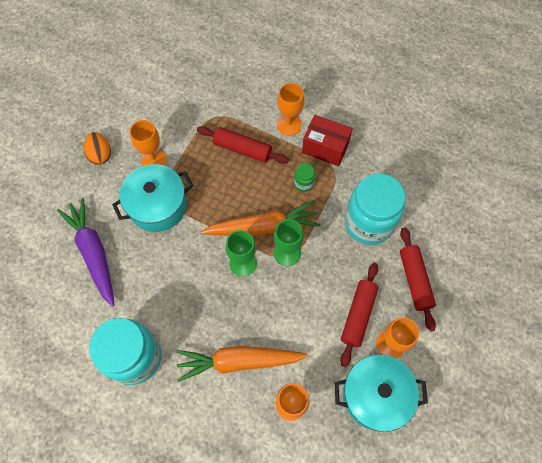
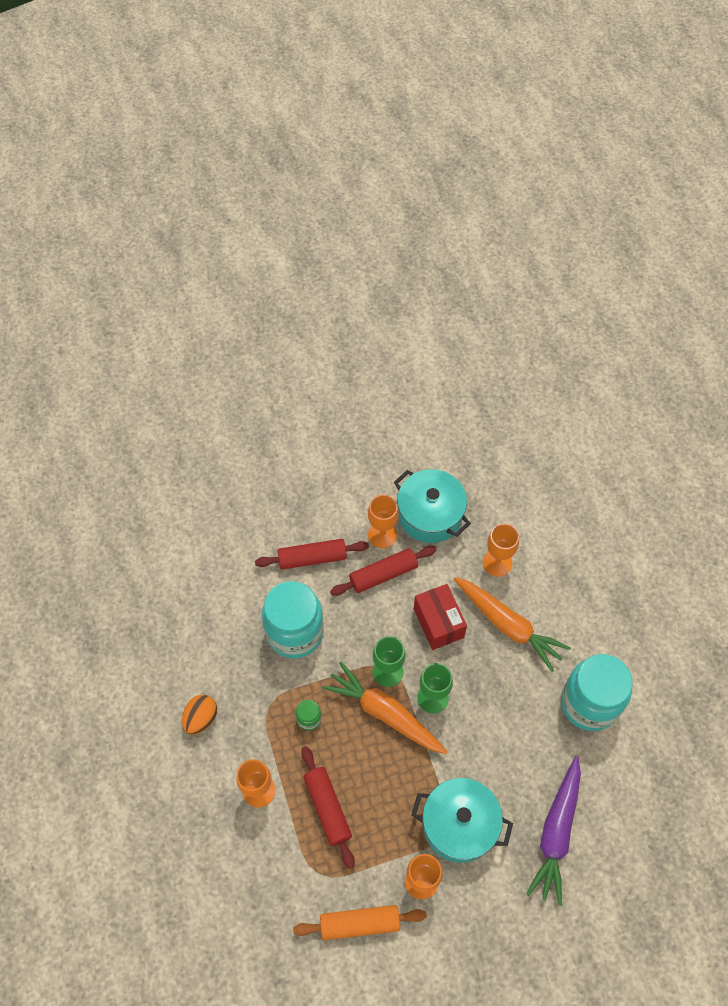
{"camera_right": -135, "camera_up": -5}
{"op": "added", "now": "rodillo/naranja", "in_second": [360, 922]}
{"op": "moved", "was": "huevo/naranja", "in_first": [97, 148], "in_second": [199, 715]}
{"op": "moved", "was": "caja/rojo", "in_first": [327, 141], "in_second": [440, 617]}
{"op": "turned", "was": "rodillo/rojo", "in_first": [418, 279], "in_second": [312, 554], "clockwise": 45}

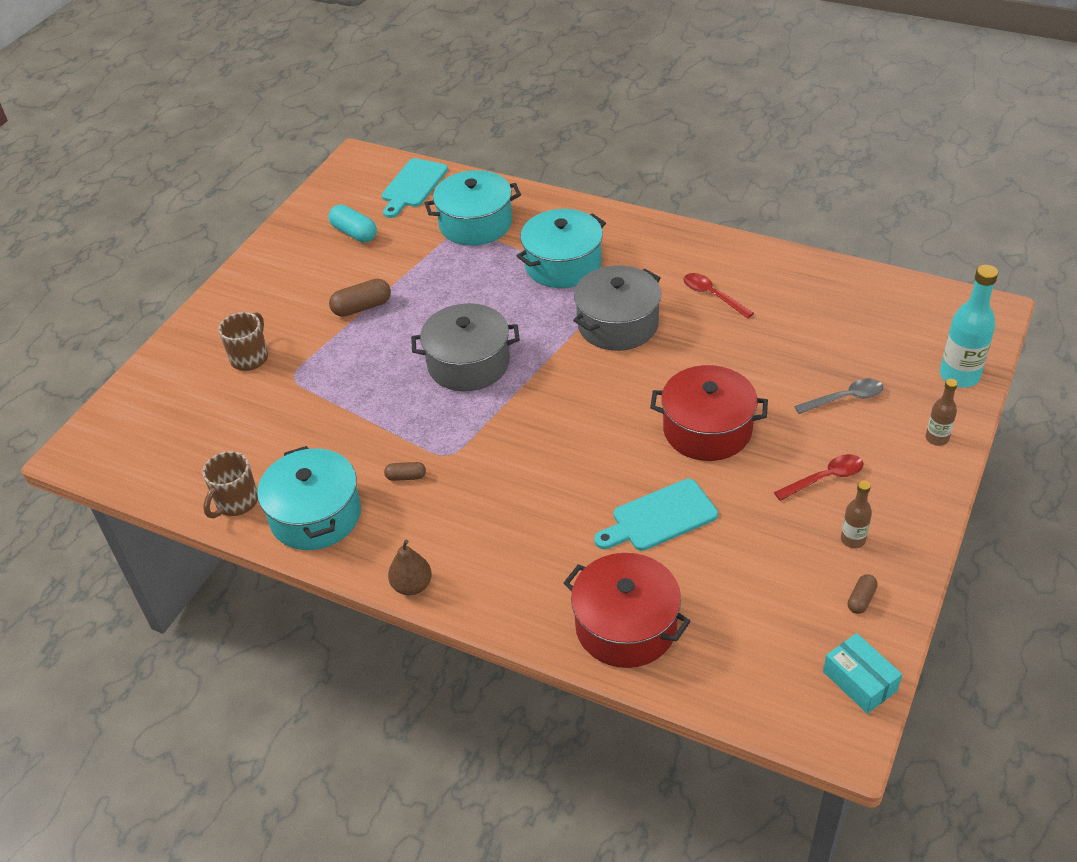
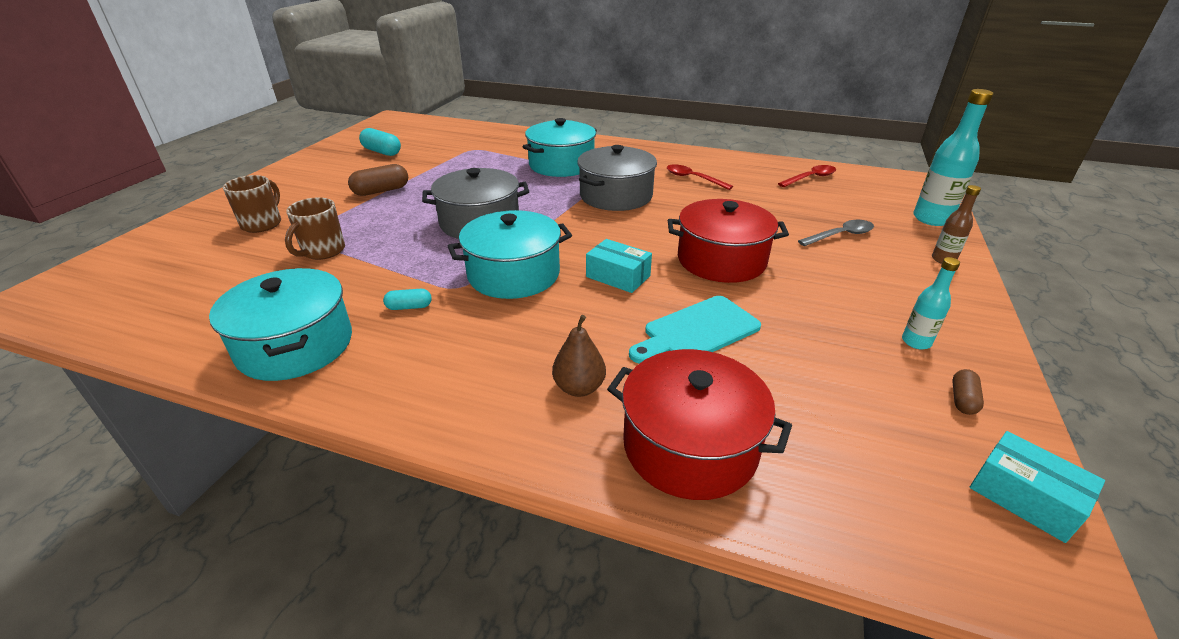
{"camera_right": -10, "camera_up": -10}
{"op": "removed", "was": "tabla de cortar/turquesa", "in_first": [415, 188]}
{"op": "added", "now": "caja/turquesa", "in_second": [619, 266]}
{"op": "moved", "was": "taza/marrón", "in_first": [230, 484], "in_second": [315, 228]}
{"op": "moved", "was": "pera/marrón", "in_first": [410, 567], "in_second": [579, 356]}
{"op": "moved", "was": "olla/turquesa", "in_first": [472, 208], "in_second": [510, 254]}
{"op": "moved", "was": "cuchara/rojo", "in_first": [818, 477], "in_second": [807, 176]}
{"op": "recoloured", "was": "cápsula/marrón", "now": "cápsula/turquesa", "in_first": [405, 471], "in_second": [407, 299]}
{"op": "recoloured", "was": "botella/marrón", "now": "botella/turquesa", "in_first": [856, 514], "in_second": [931, 303]}

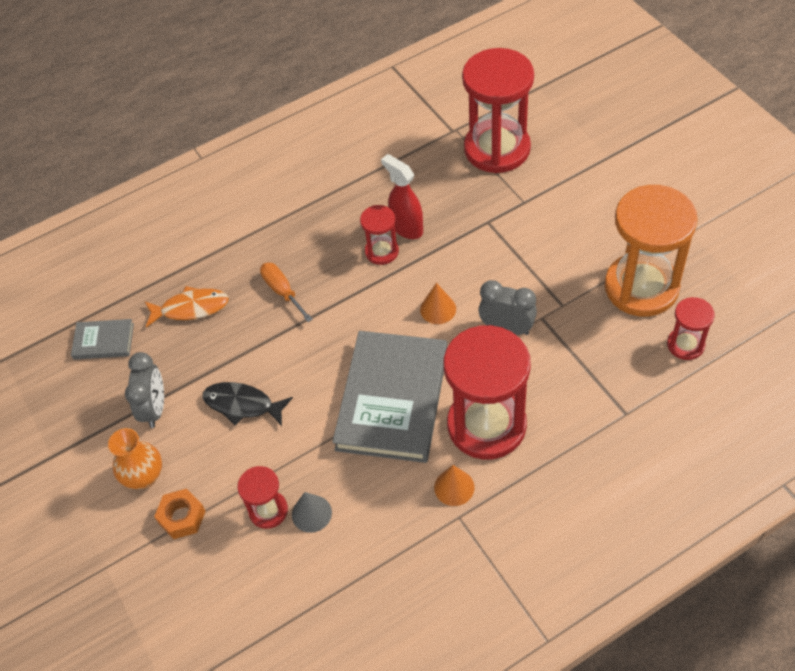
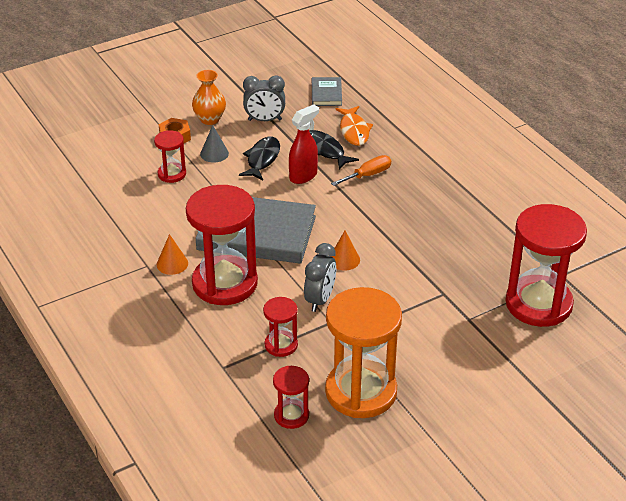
{"camera_right": 85, "camera_up": -15}
{"op": "added", "now": "pez/negro", "in_second": [334, 150]}
{"op": "moved", "was": "cono/gris", "in_first": [312, 512], "in_second": [214, 144]}
{"op": "moved", "was": "reloj de arena/rojo", "in_first": [379, 235], "in_second": [280, 327]}
{"op": "moved", "was": "pulverizador/rojo", "in_first": [402, 196], "in_second": [304, 144]}

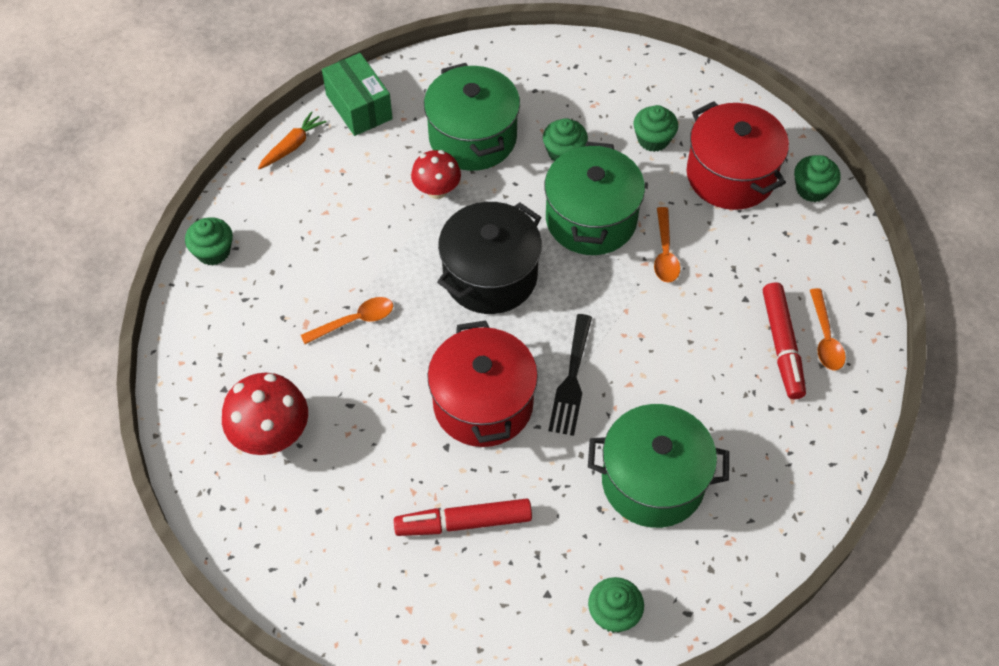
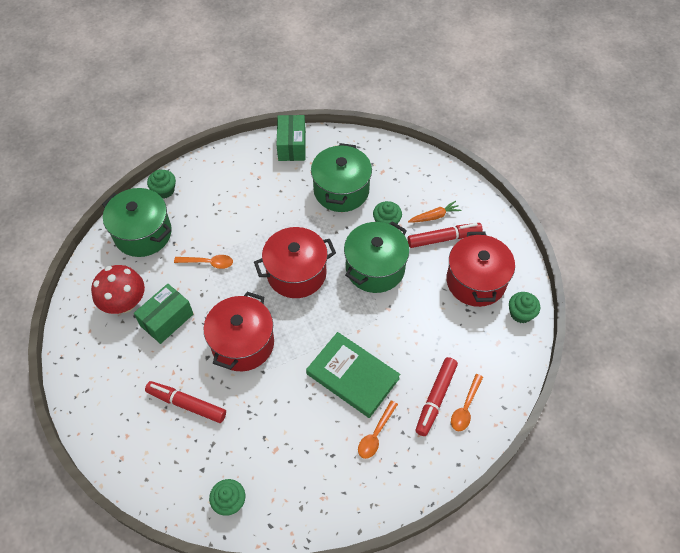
{"camera_right": 30, "camera_up": 0}
{"op": "removed", "was": "seta/rojo", "in_first": [436, 174]}
{"op": "removed", "was": "tenedor/negro", "in_first": [570, 375]}
{"op": "added", "now": "caja/verde", "in_second": [163, 314]}
{"op": "added", "now": "libro/verde", "in_second": [353, 375]}
{"op": "moved", "was": "zanahoria/naranja", "in_first": [292, 140], "in_second": [435, 212]}
{"op": "moved", "was": "olla/verde", "in_first": [658, 466], "in_second": [137, 222]}
{"op": "moved", "was": "cuchara/naranja", "in_first": [667, 245], "in_second": [378, 429]}
{"op": "replaced", "was": "magdalena/verde", "now": "rotulador/rojo", "in_first": [656, 128], "in_second": [445, 235]}
{"op": "recoloured", "was": "olla/negro", "now": "olla/rojo", "in_first": [489, 258], "in_second": [295, 262]}

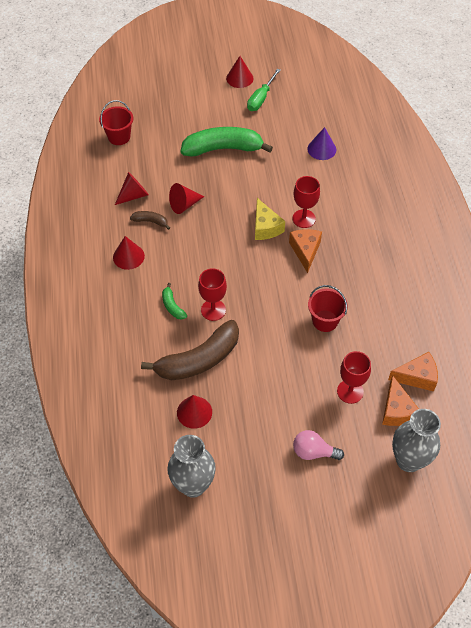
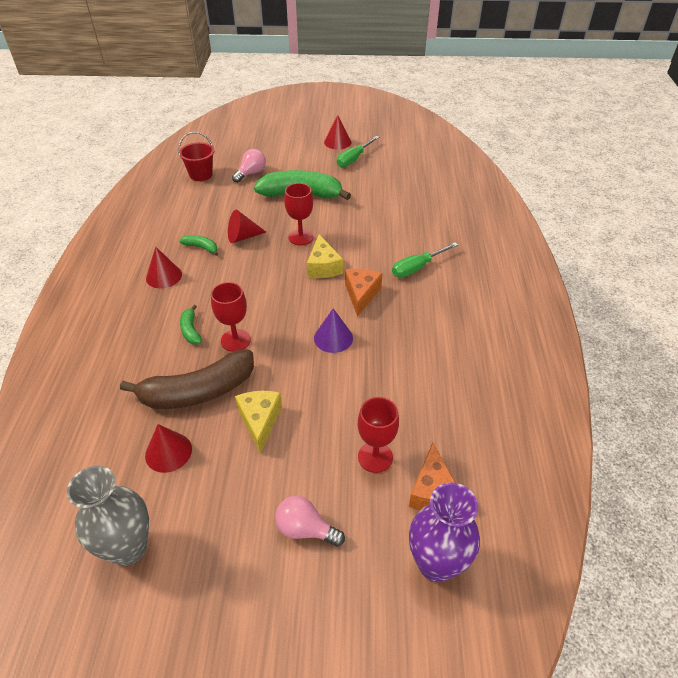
{"camera_right": 10, "camera_up": -10}
{"op": "removed", "was": "cono/rojo", "in_first": [132, 188]}
{"op": "removed", "was": "balde/rojo", "in_first": [328, 308]}
{"op": "removed", "was": "queso/naranja", "in_first": [413, 372]}
{"op": "added", "now": "bombilla/rosa", "in_second": [249, 166]}
{"op": "added", "now": "queso/amarillo", "in_second": [258, 422]}
{"op": "added", "now": "destornillador/verde", "in_second": [425, 259]}
{"op": "moved", "was": "copa/rojo", "in_first": [306, 202], "in_second": [298, 214]}
{"op": "moved", "was": "cono/morado", "in_first": [321, 143], "in_second": [333, 330]}
{"op": "recoloured", "was": "plátano/marrón", "now": "plátano/verde", "in_first": [150, 220], "in_second": [198, 245]}
{"op": "recoloured", "was": "florero/gris", "now": "florero/morado", "in_first": [416, 440], "in_second": [444, 532]}

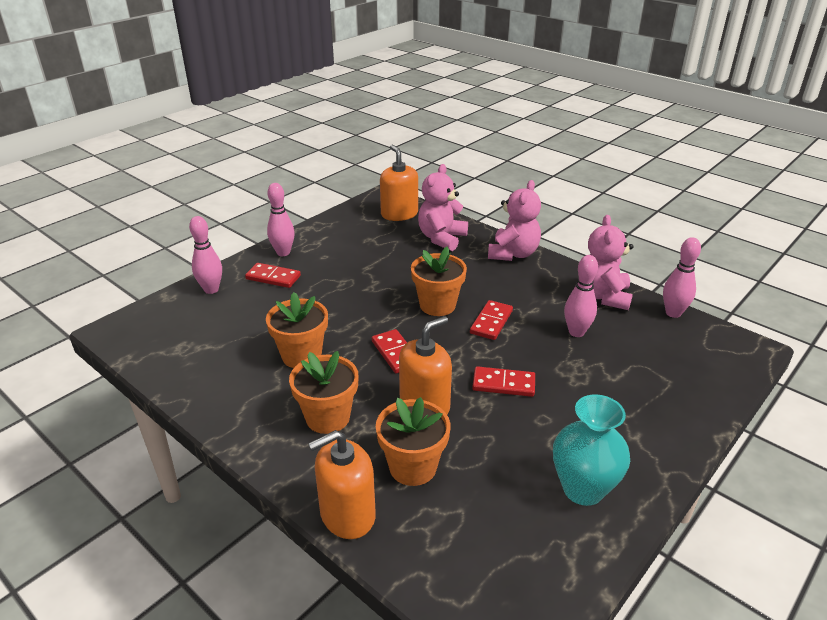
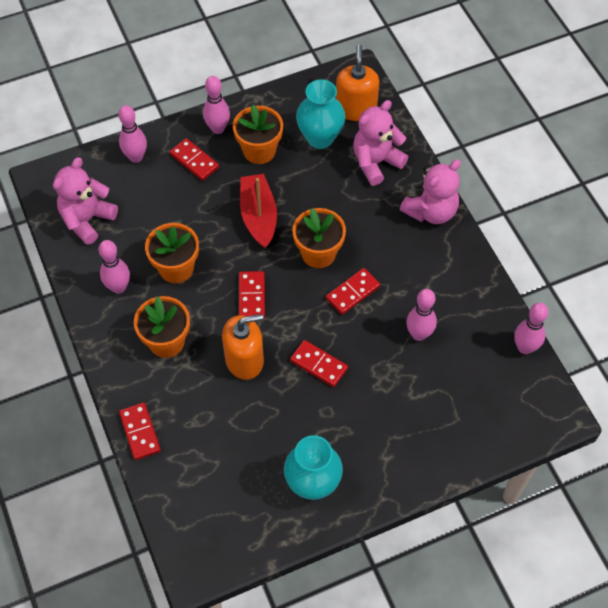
{"camera_right": 25, "camera_up": 25}
{"op": "added", "now": "bolo/rosa", "in_second": [114, 267]}
{"op": "added", "now": "barco/rojo", "in_second": [258, 211]}
{"op": "added", "now": "florero/turquesa", "in_second": [320, 114]}
{"op": "moved", "was": "maceta/naranja", "in_first": [413, 441], "in_second": [258, 134]}
{"op": "moved", "was": "osito/rosa", "in_first": [610, 262], "in_second": [85, 201]}
{"op": "replaced", "was": "dispensador de jabón/naranja", "now": "ficha de dominó/rojo", "in_first": [342, 484], "in_second": [140, 431]}

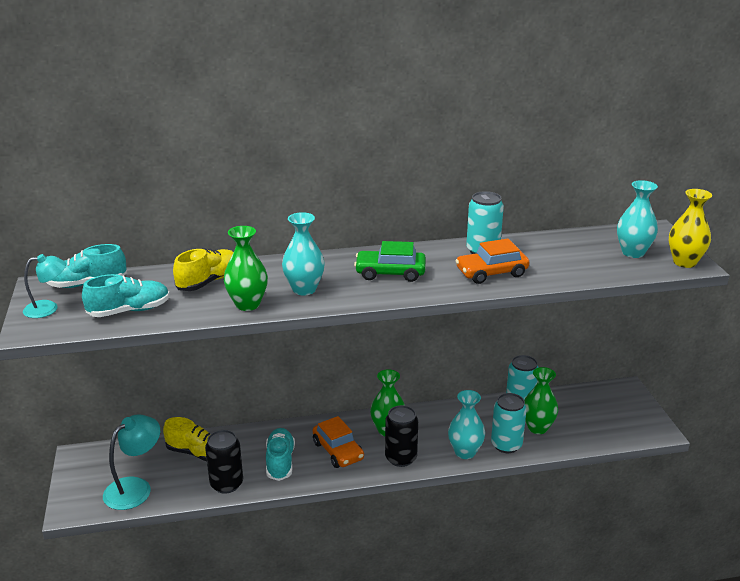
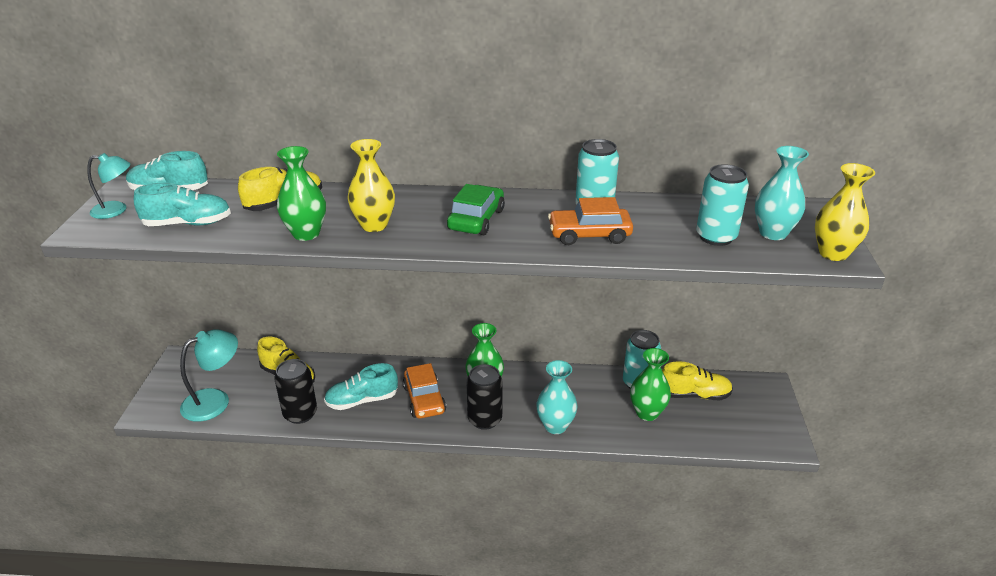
{"camera_right": 15, "camera_up": 5}
{"op": "added", "now": "zapato/amarillo", "in_second": [697, 380]}
{"op": "moved", "was": "lata/turquesa", "in_first": [509, 423], "in_second": [722, 205]}
{"op": "recoloured", "was": "florero/turquesa", "now": "florero/amarillo", "in_first": [303, 253], "in_second": [371, 185]}
{"op": "turned", "was": "zapato/turquesa", "in_first": [280, 454], "in_second": [361, 386], "clockwise": -120}
{"op": "turned", "was": "coche/verde", "in_first": [390, 261], "in_second": [476, 209], "clockwise": 90}

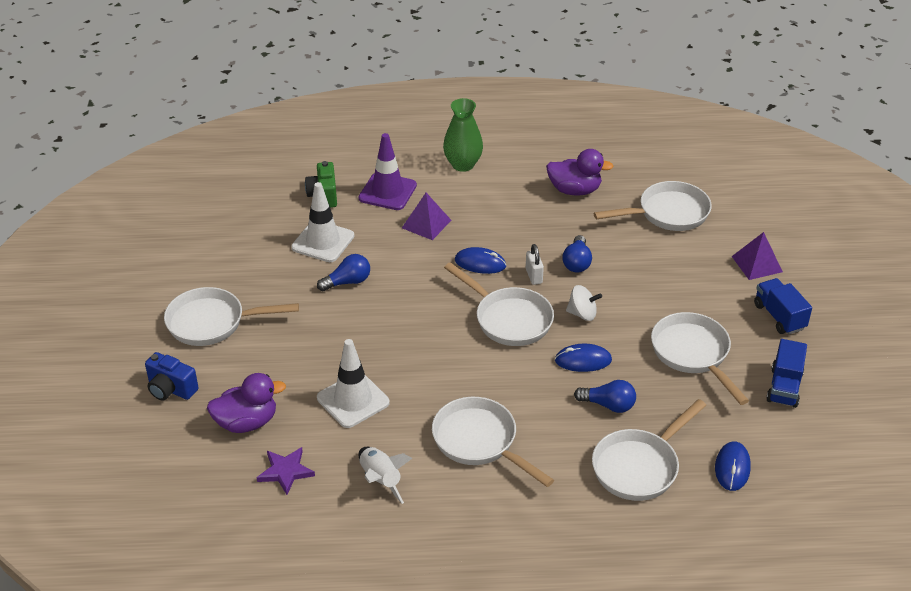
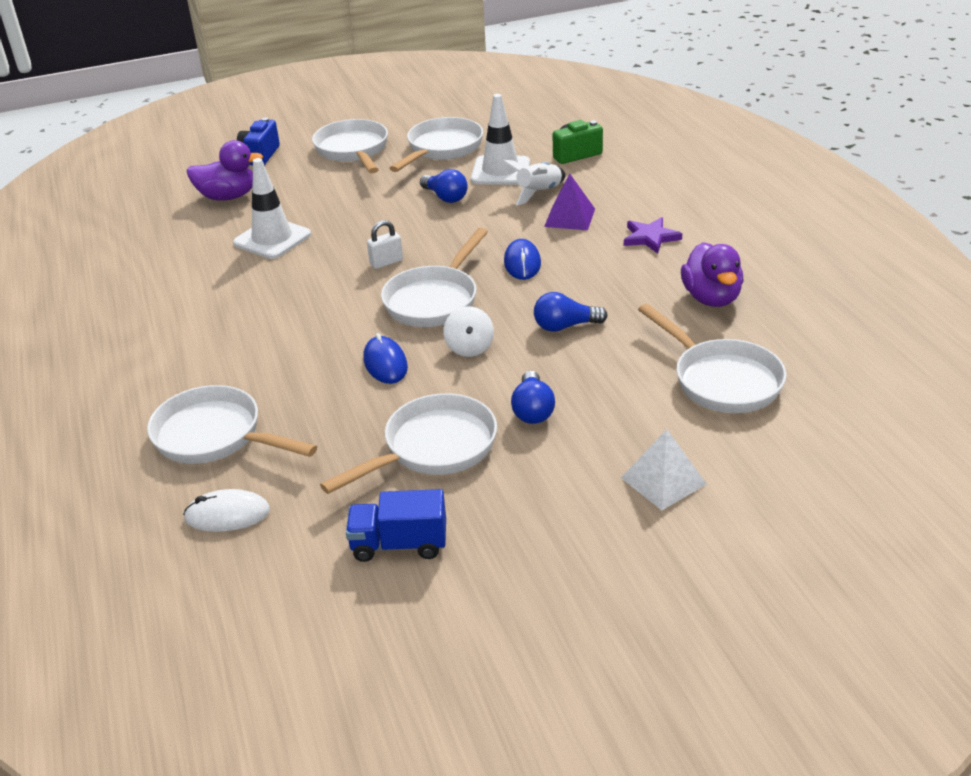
{"camera_right": 75, "camera_up": -5}
{"op": "removed", "was": "cono de tráfico/morado", "in_first": [388, 171]}
{"op": "removed", "was": "florero/verde", "in_first": [463, 135]}
{"op": "removed", "was": "camión/azul", "in_first": [783, 306]}
{"op": "moved", "was": "estrella/morado", "in_first": [286, 471], "in_second": [653, 235]}
{"op": "moved", "was": "cohete/blanco", "in_first": [385, 475], "in_second": [533, 182]}
{"op": "moved", "was": "sartén/blanco", "in_first": [493, 442], "in_second": [436, 144]}
{"op": "moved", "was": "candado/blanco", "in_first": [535, 264], "in_second": [385, 244]}
{"op": "moved", "was": "bombilla/azul", "in_first": [605, 396], "in_second": [533, 397]}
{"op": "recoloured", "was": "ratón/azul", "now": "ratón/blanco", "in_first": [733, 466], "in_second": [226, 510]}
{"op": "recoloured", "was": "pirámide/morado", "now": "pirámide/blanco", "in_first": [757, 256], "in_second": [663, 469]}
{"op": "turned", "was": "pato/morado", "in_first": [246, 403], "in_second": [225, 170], "clockwise": -60}

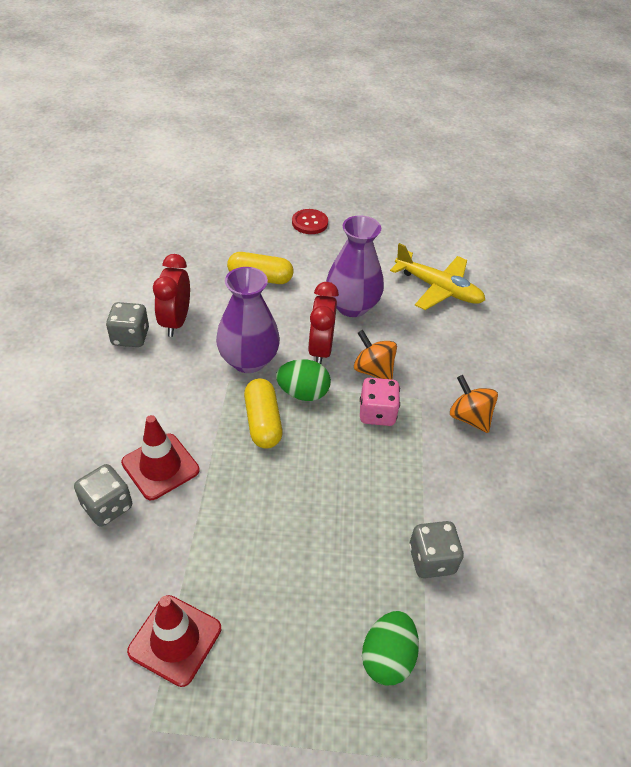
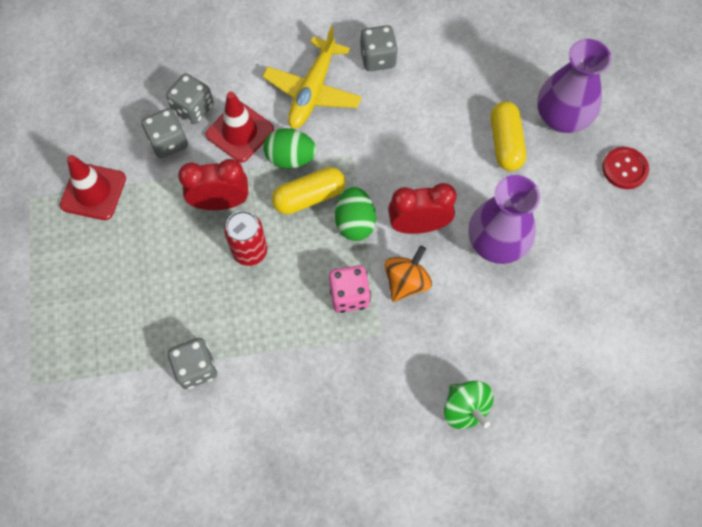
{"camera_right": 80, "camera_up": 20}
{"op": "removed", "was": "peonza/naranja", "in_first": [474, 404]}
{"op": "added", "now": "dado/gris", "in_second": [165, 133]}
{"op": "added", "now": "lata/rojo", "in_second": [245, 238]}
{"op": "added", "now": "peonza/verde", "in_second": [469, 405]}
{"op": "moved", "was": "despertador/rojo", "in_first": [171, 295], "in_second": [213, 184]}
{"op": "moved", "was": "florero/morado", "in_first": [248, 320], "in_second": [574, 86]}
{"op": "moved", "was": "huevo/verde", "in_first": [390, 648], "in_second": [290, 148]}
{"op": "moved", "was": "avión/amarillo", "in_first": [437, 276], "in_second": [312, 77]}

